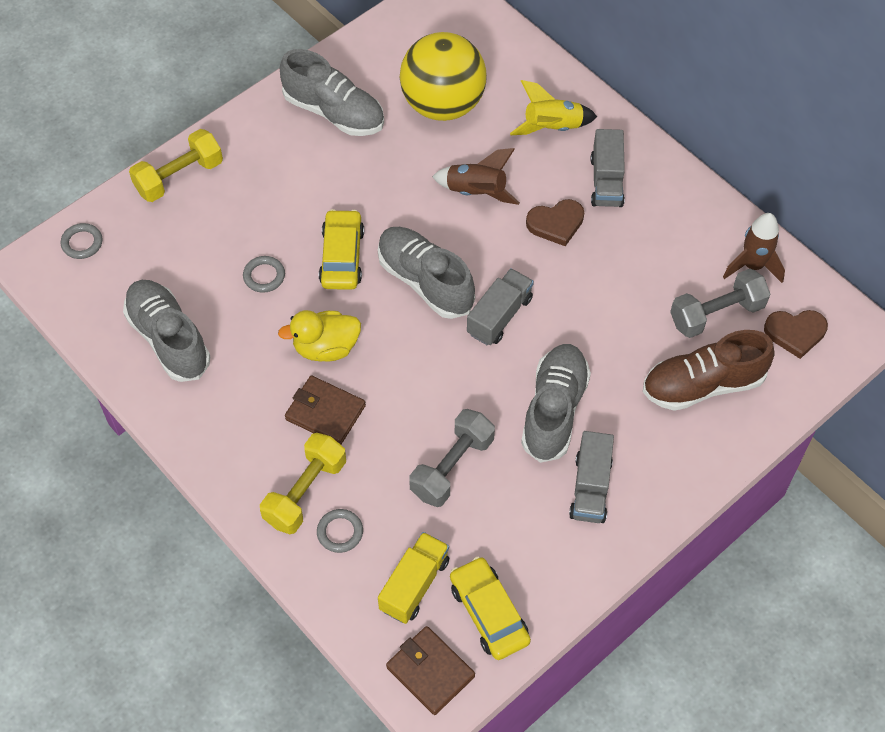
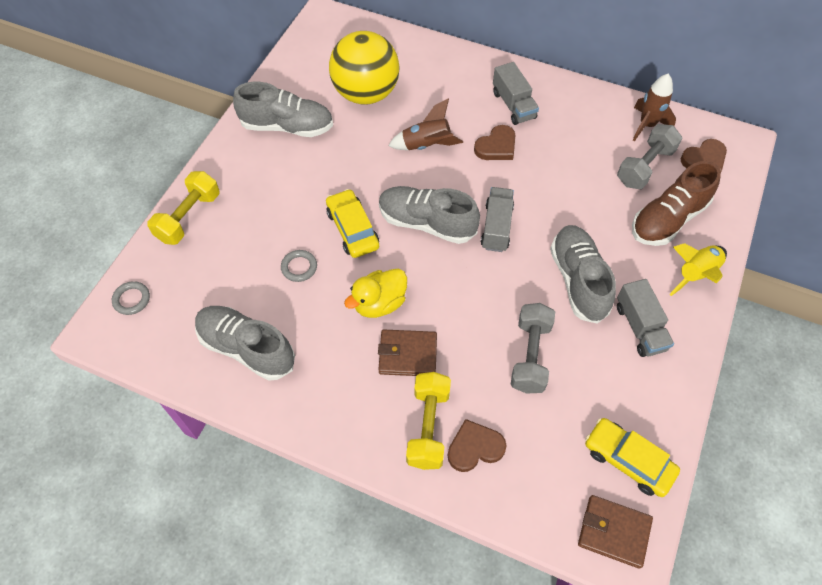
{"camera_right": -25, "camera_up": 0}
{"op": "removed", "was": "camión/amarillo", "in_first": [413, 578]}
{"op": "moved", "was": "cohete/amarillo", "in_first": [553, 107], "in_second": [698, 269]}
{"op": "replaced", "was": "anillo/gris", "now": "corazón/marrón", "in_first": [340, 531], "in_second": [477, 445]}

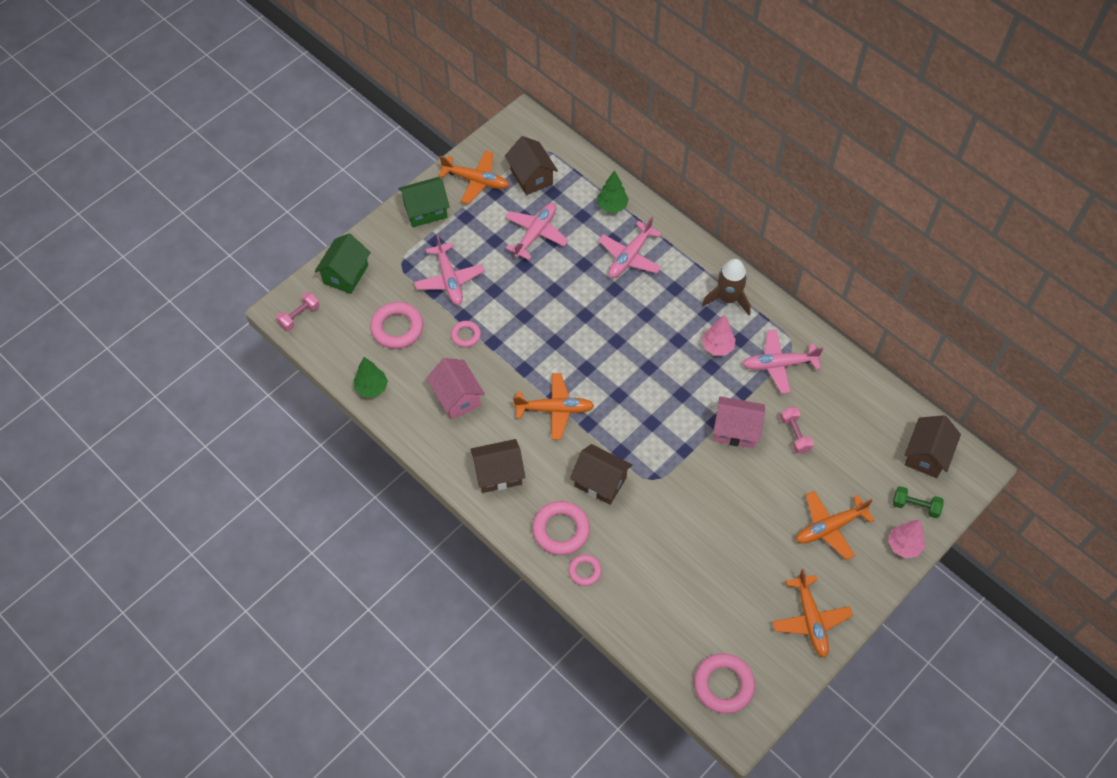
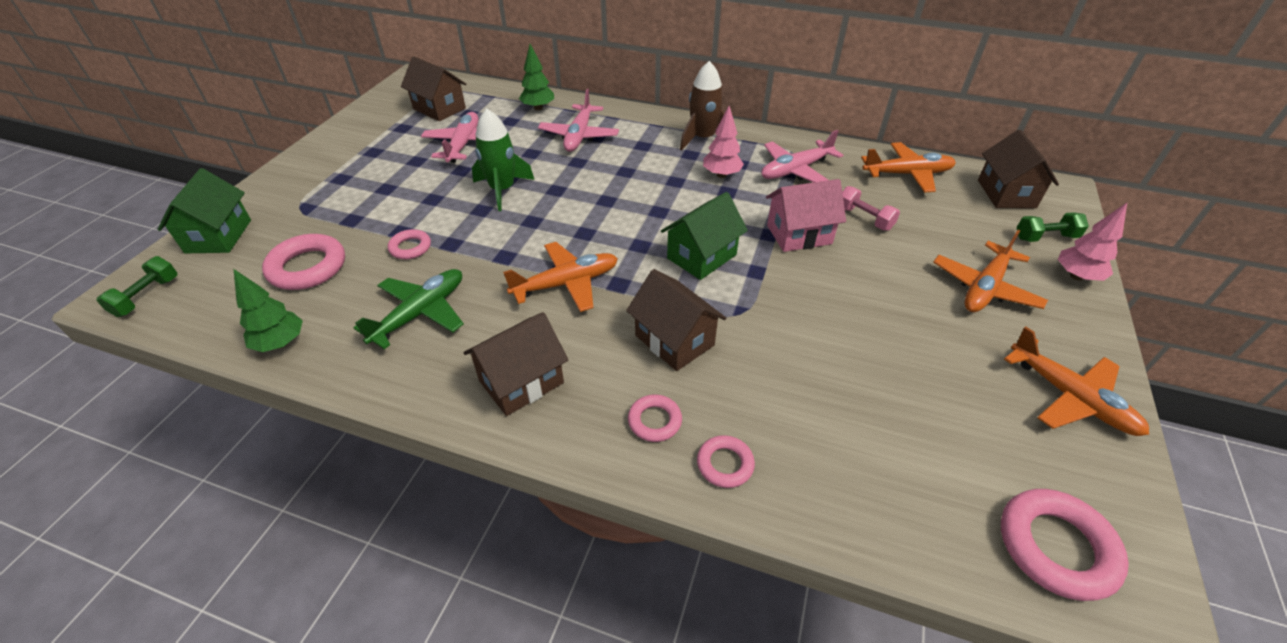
{"camera_right": -25, "camera_up": -15}
{"op": "removed", "was": "avión/rosa", "in_first": [449, 270]}
{"op": "added", "now": "cohete/verde", "in_second": [503, 160]}
{"op": "moved", "was": "casa/verde", "in_first": [424, 202], "in_second": [704, 236]}
{"op": "moved", "was": "avión/naranja", "in_first": [473, 177], "in_second": [908, 167]}
{"op": "replaced", "was": "casa/rosa", "now": "avión/verde", "in_first": [455, 389], "in_second": [409, 309]}
{"op": "recoloured", "was": "mancuerna/rosa", "now": "mancuerna/verde", "in_first": [297, 311], "in_second": [136, 286]}
{"op": "turned", "was": "casa/marrón", "in_first": [601, 474], "in_second": [676, 320], "clockwise": 45}
{"op": "resized", "was": "anillo/rosa", "in_first": [561, 528], "in_second": [655, 418], "ratio": 0.57}

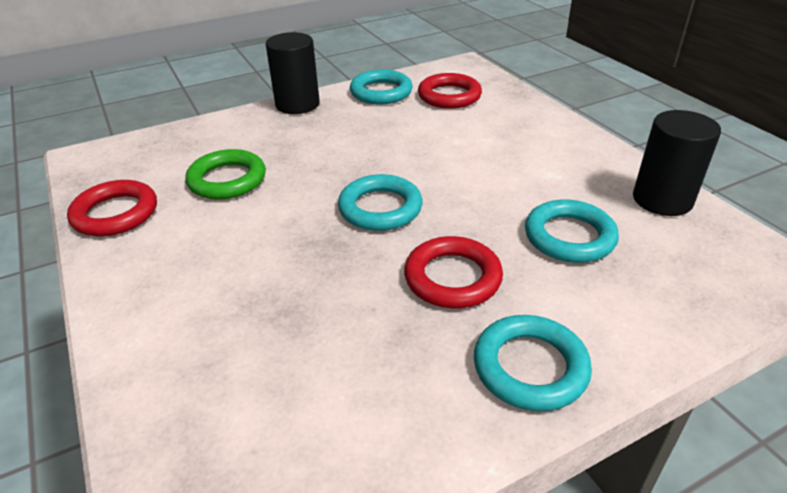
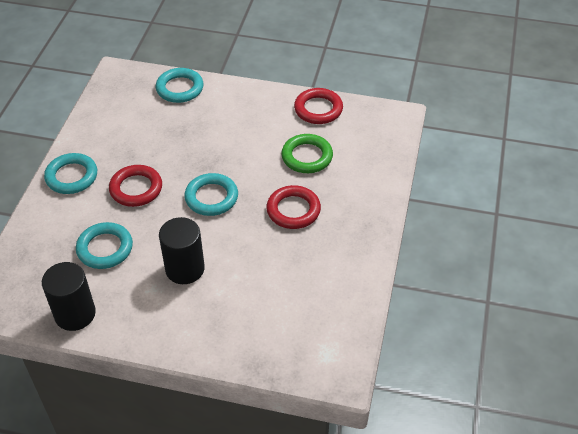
{"camera_right": 130, "camera_up": 10}
{"op": "moved", "was": "cilindro/negro", "in_first": [292, 73], "in_second": [182, 250]}
{"op": "moved", "was": "anillo/turquesa", "in_first": [381, 87], "in_second": [180, 85]}
{"op": "moved", "was": "anillo/rojo", "in_first": [450, 91], "in_second": [293, 207]}

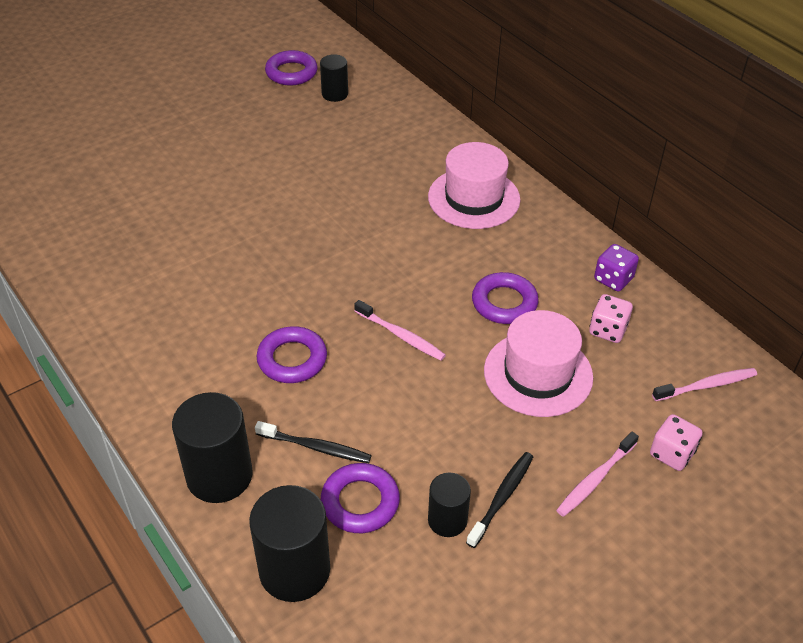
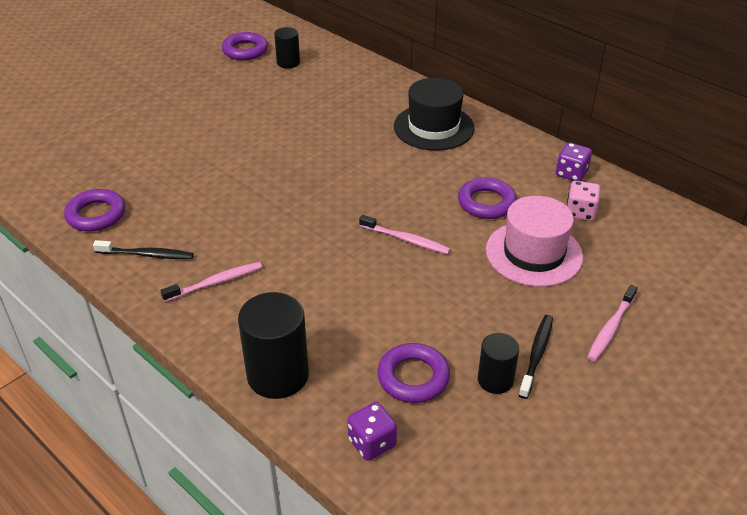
{"camera_right": -10, "camera_up": -5}
{"op": "removed", "was": "dado/rosa", "in_first": [676, 442]}
{"op": "moved", "was": "cepillo de dientes/negro", "in_first": [313, 442], "in_second": [143, 249]}
{"op": "moved", "was": "anillo/morado", "in_first": [292, 354], "in_second": [94, 210]}
{"op": "moved", "was": "cepillo de dientes/rosa", "in_first": [704, 384], "in_second": [211, 282]}
{"op": "replaced", "was": "cilindro/negro", "now": "dado/morado", "in_first": [289, 543], "in_second": [372, 431]}
{"op": "recoloured", "was": "sombrero/rosa", "now": "sombrero/negro", "in_first": [474, 185], "in_second": [434, 114]}

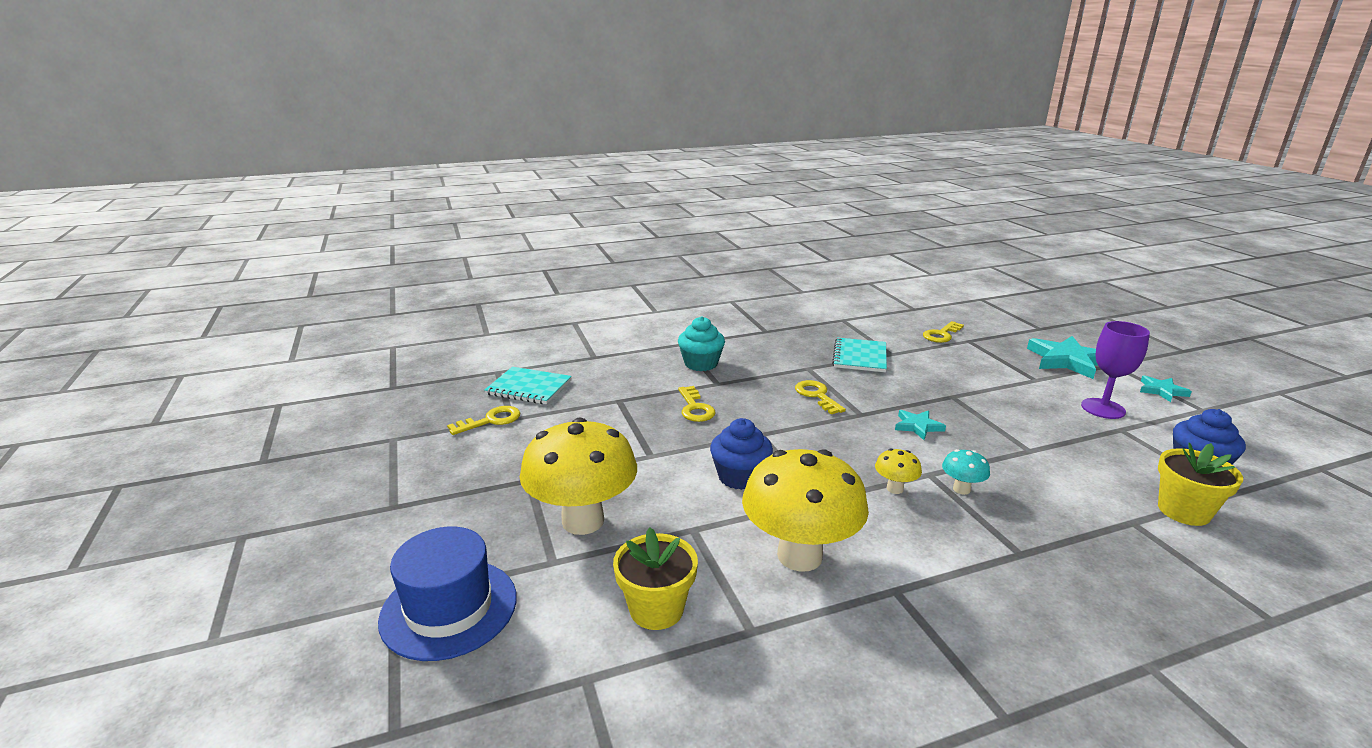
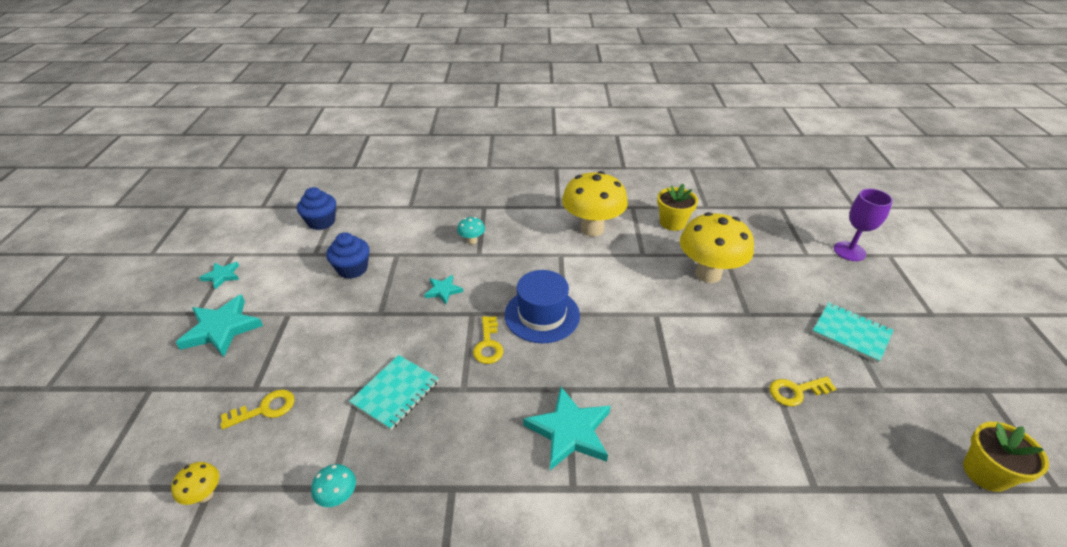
{"camera_right": -160, "camera_up": 15}
{"op": "removed", "was": "llave/amarillo", "in_first": [696, 404]}
{"op": "added", "now": "seta/turquesa", "in_second": [333, 485]}
{"op": "moved", "was": "sombrero/azul", "in_first": [447, 594], "in_second": [542, 306]}
{"op": "moved", "was": "cuaderno/turquesa", "in_first": [528, 386], "in_second": [853, 332]}
{"op": "moved", "was": "magdalena/azul", "in_first": [741, 454], "in_second": [348, 255]}
{"op": "moved", "was": "seta/amarillo", "in_first": [898, 471], "in_second": [195, 483]}
{"op": "moved", "was": "copa/morado", "in_first": [1115, 370], "in_second": [863, 225]}
{"op": "moved", "was": "maceta/amarillo", "in_first": [1200, 484], "in_second": [1006, 457]}
{"op": "replaced", "was": "magdalena/turquesa", "now": "estrella/turquesa", "in_first": [701, 343], "in_second": [567, 428]}

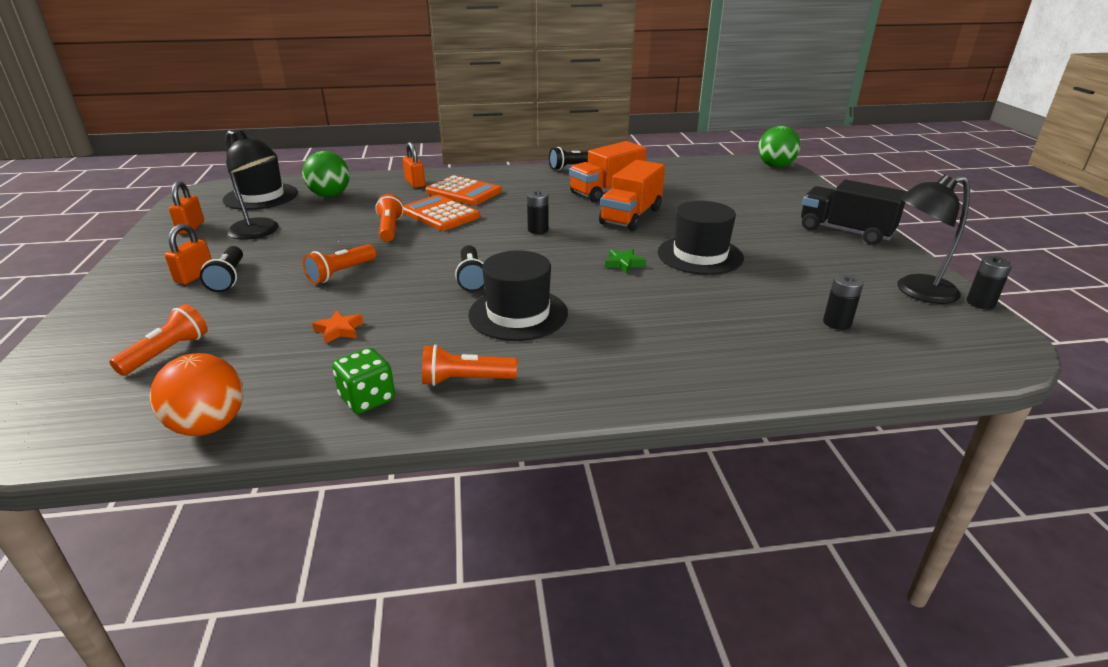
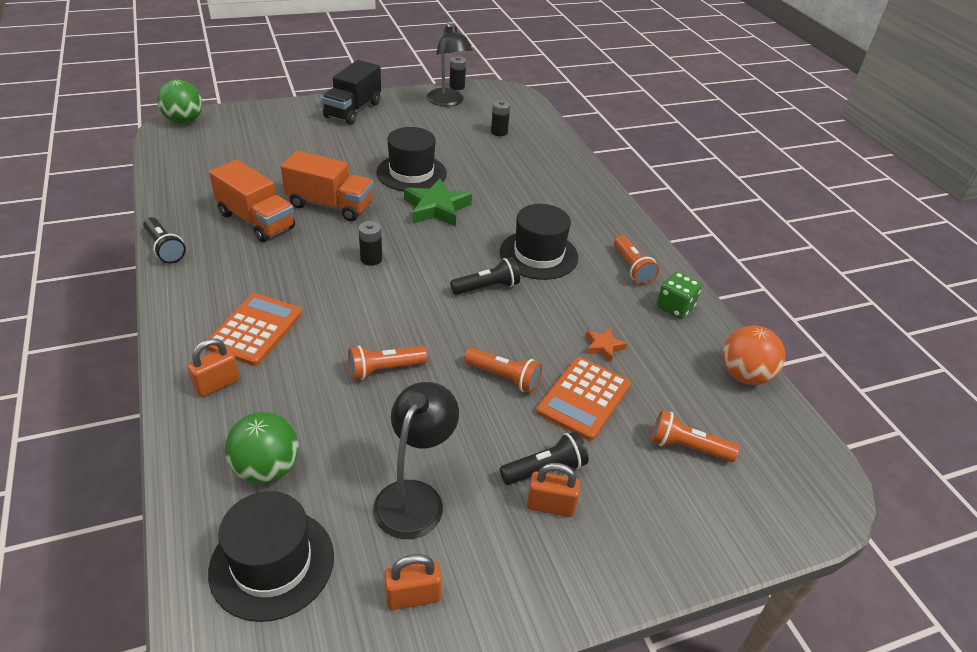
{"camera_right": -105, "camera_up": 10}
{"op": "moved", "was": "calculadora/naranja", "in_first": [441, 213], "in_second": [583, 399]}
{"op": "resized", "was": "estrella/verde", "in_first": [625, 261], "in_second": [438, 202], "ratio": 1.96}

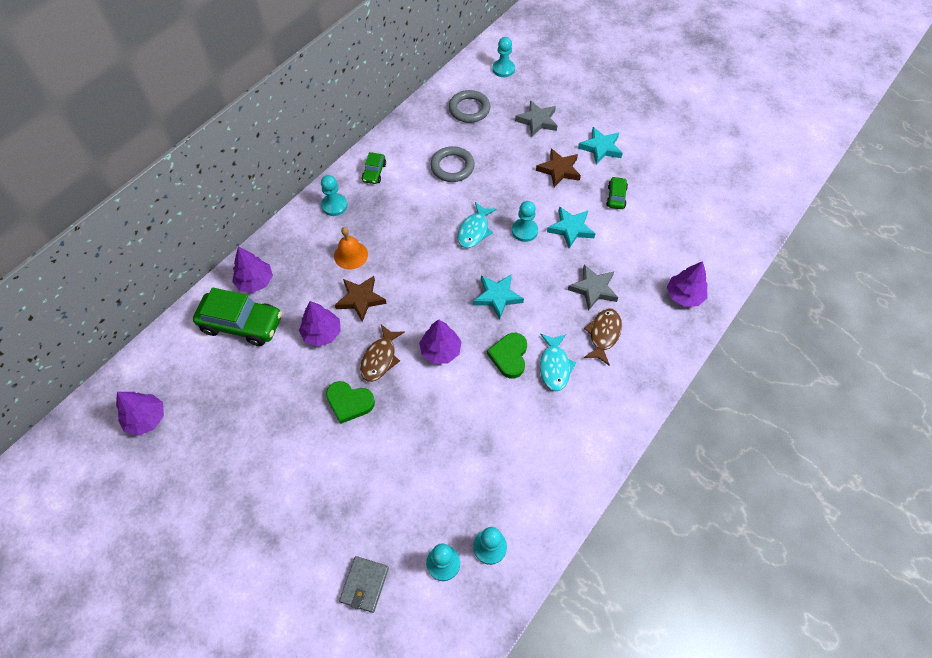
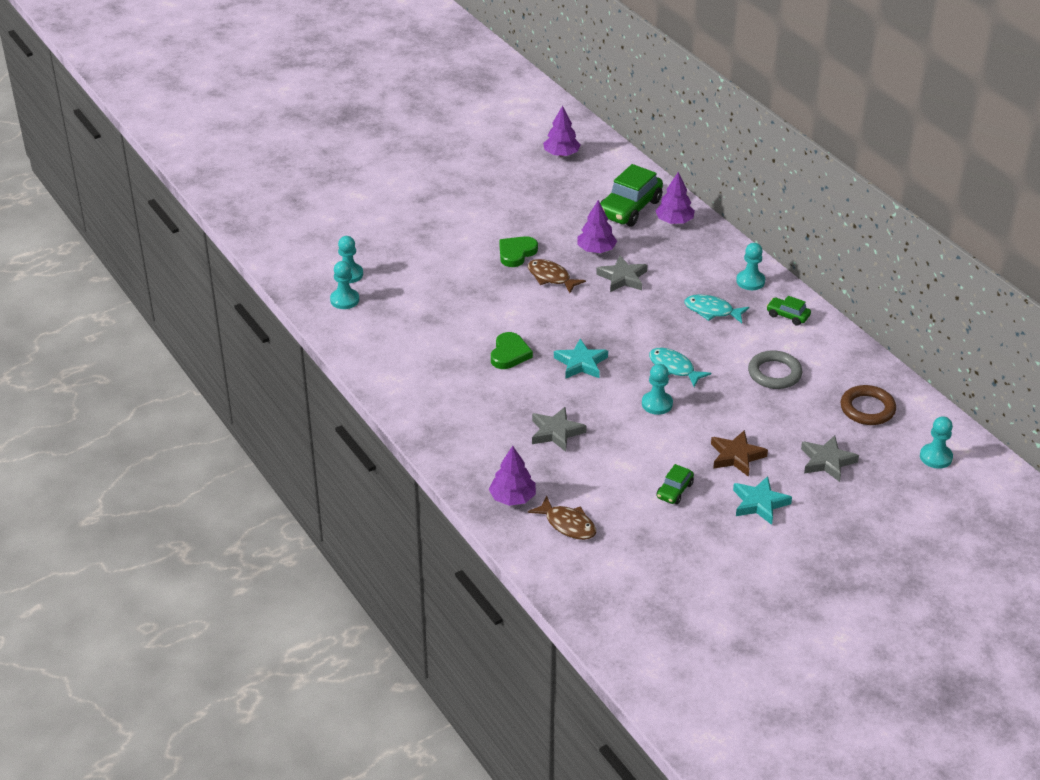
{"camera_right": 110, "camera_up": -20}
{"op": "removed", "was": "campana/naranja", "in_first": [351, 248]}
{"op": "removed", "was": "cartera/gris", "in_first": [364, 584]}
{"op": "removed", "was": "árbol/morado", "in_first": [440, 341]}
{"op": "removed", "was": "estrella/turquesa", "in_first": [571, 228]}
{"op": "moved", "was": "pez/turquesa", "in_first": [558, 362], "in_second": [716, 308]}
{"op": "moved", "was": "pez/marrón", "in_first": [603, 337], "in_second": [562, 517]}
{"op": "recoloured", "was": "estrella/marrón", "now": "estrella/gris", "in_first": [361, 299], "in_second": [621, 273]}
{"op": "recoloured", "was": "anillo/gris", "now": "anillo/marrón", "in_first": [469, 106], "in_second": [868, 405]}
{"op": "turned", "was": "corazón/verde", "in_first": [507, 356], "in_second": [512, 350], "clockwise": 75}
{"op": "turned", "was": "coche/verde", "in_first": [617, 193], "in_second": [675, 484], "clockwise": 90}

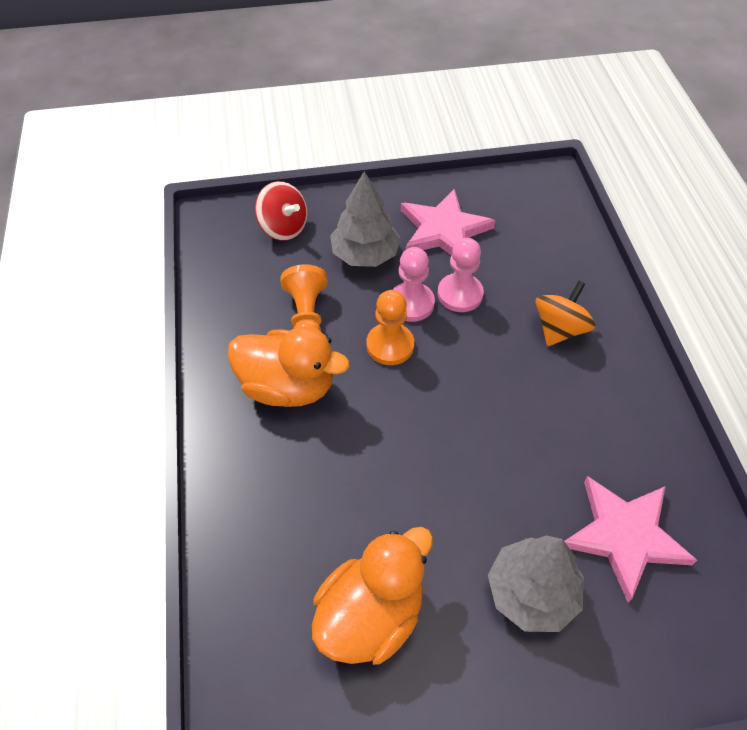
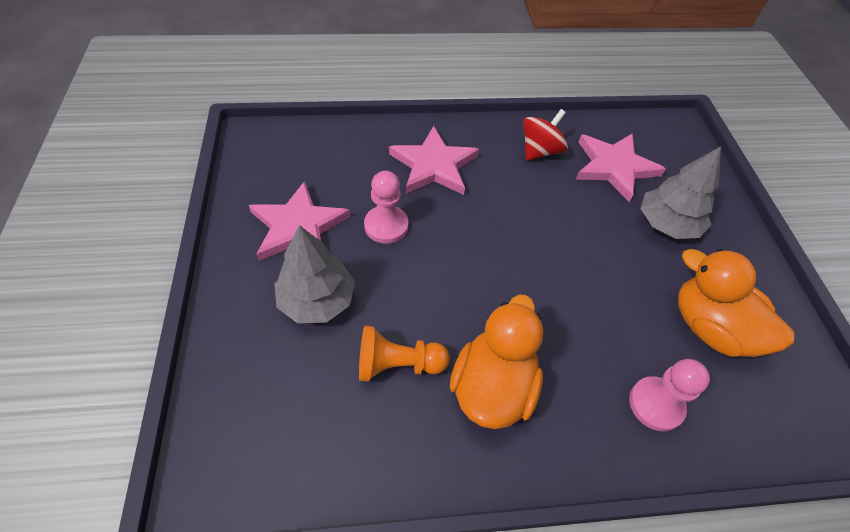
{"camera_right": -90, "camera_up": 0}
{"op": "removed", "was": "peón/naranja", "in_first": [390, 327]}
{"op": "moved", "was": "peonza/rojo", "in_first": [281, 211], "in_second": [545, 135]}
{"op": "moved", "was": "peón/rosa", "in_first": [413, 284], "in_second": [669, 395]}
{"op": "replaced", "was": "peonza/naranja", "now": "estrella/rosa", "in_first": [565, 313], "in_second": [434, 160]}

